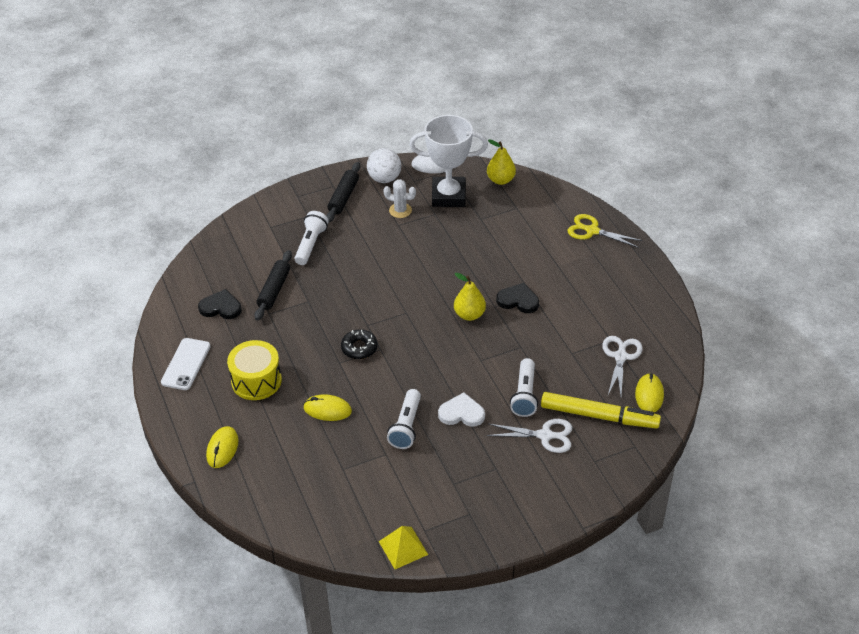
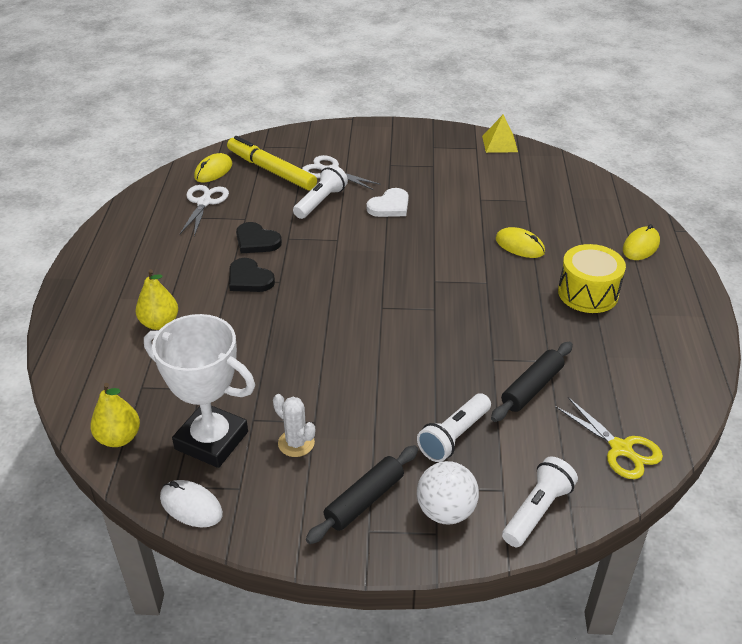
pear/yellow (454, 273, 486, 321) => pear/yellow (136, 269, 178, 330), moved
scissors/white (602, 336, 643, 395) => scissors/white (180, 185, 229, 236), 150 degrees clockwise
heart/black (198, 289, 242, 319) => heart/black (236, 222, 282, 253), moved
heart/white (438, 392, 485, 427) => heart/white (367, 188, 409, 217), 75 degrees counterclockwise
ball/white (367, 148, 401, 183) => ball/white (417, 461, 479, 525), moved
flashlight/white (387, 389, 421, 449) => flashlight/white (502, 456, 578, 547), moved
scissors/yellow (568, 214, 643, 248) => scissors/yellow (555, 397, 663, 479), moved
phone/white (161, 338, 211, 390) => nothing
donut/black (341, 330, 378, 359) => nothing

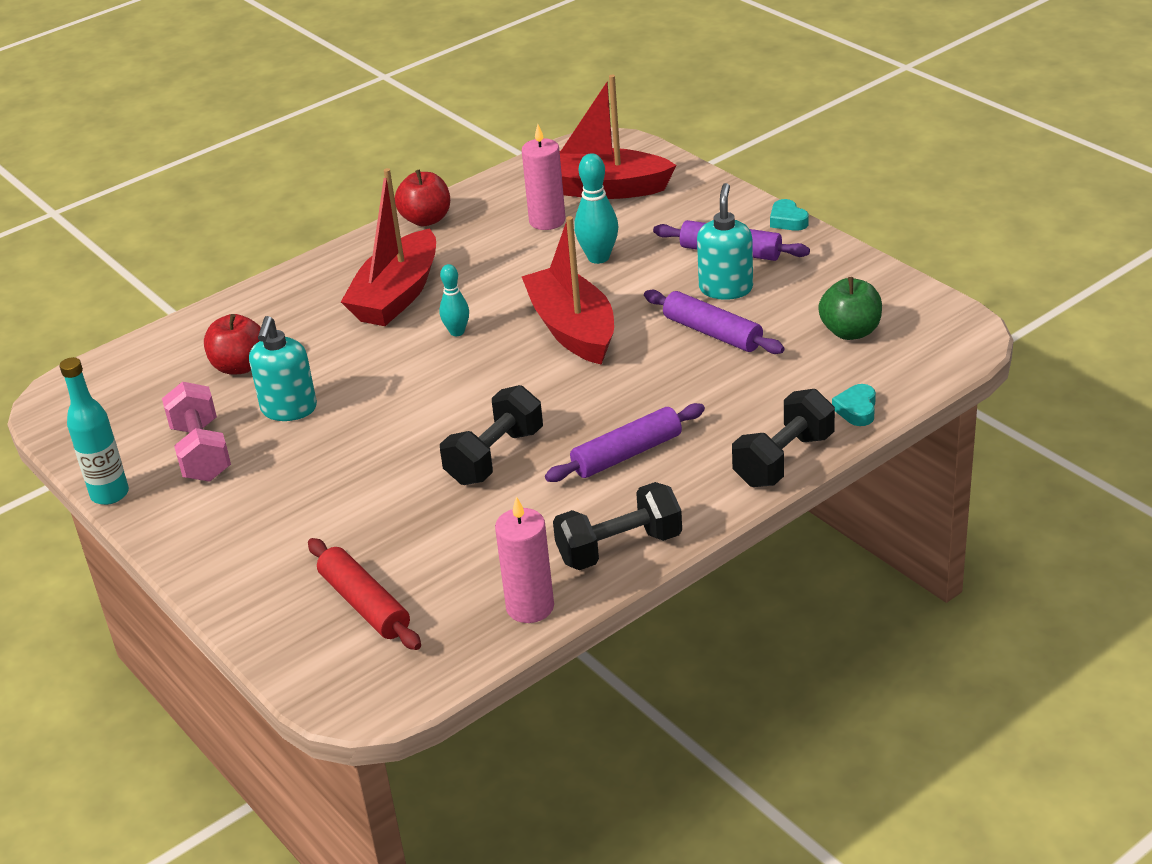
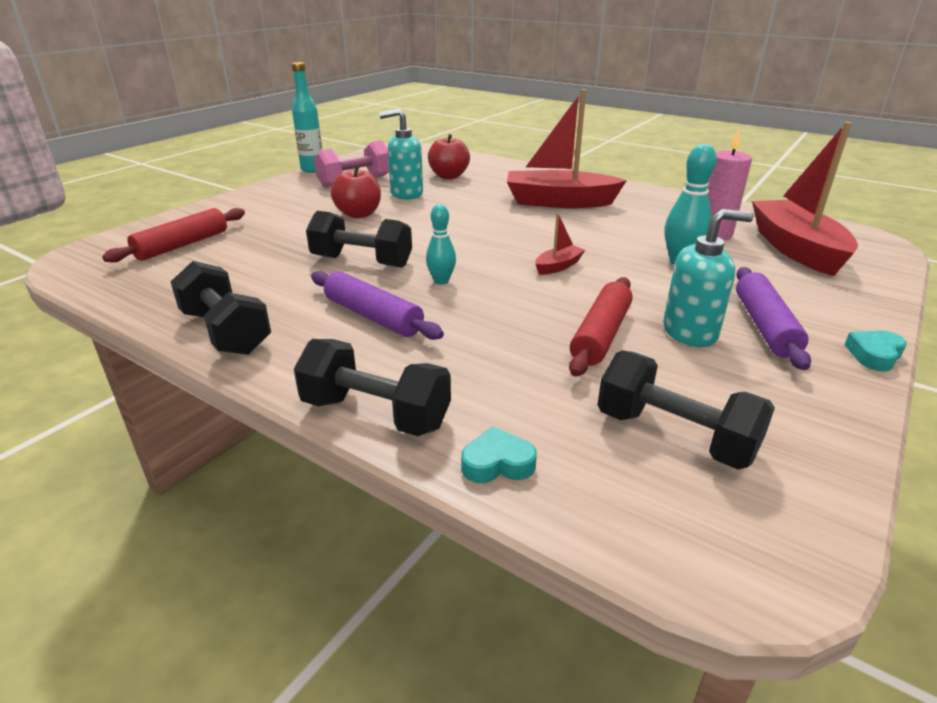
apple/red (395, 169, 450, 226) => apple/red (331, 165, 381, 218), moved
bowling pin/turquoise (439, 264, 469, 336) => bowling pin/turquoise (426, 204, 456, 285), moved
boat/red (522, 216, 614, 365) => boat/red (535, 213, 585, 275), x0.43
rolling pin/purple (644, 290, 785, 354) => rolling pin/red (569, 277, 633, 376)
apple/green (818, 277, 882, 340) => dumbbell/black (597, 350, 775, 469)
candle/pink (495, 496, 554, 623) => nothing

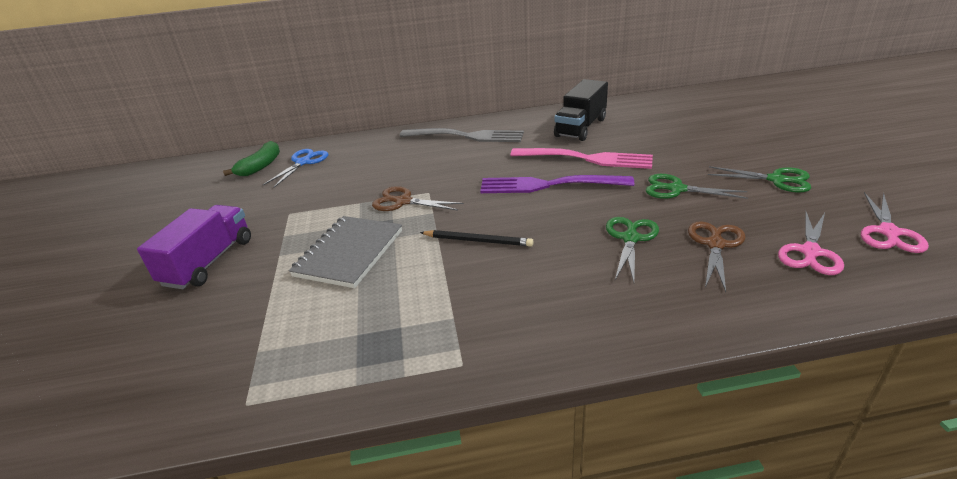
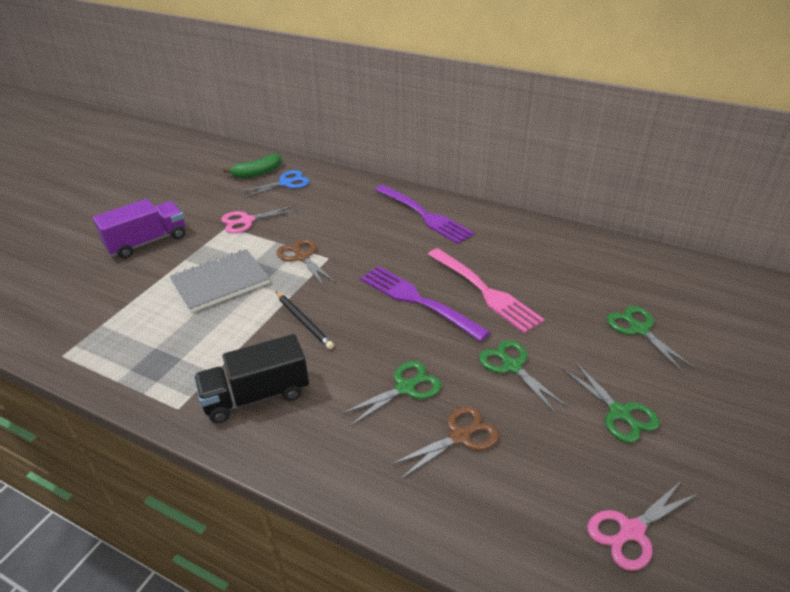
truck/black (554, 79, 608, 141) => truck/black (194, 334, 309, 423), moved
scissors/pink (778, 211, 844, 275) => scissors/pink (221, 205, 299, 233), moved
fork/grey (400, 128, 524, 142) => fork/purple (375, 185, 474, 244)
nothing => scissors/green (607, 306, 696, 374)

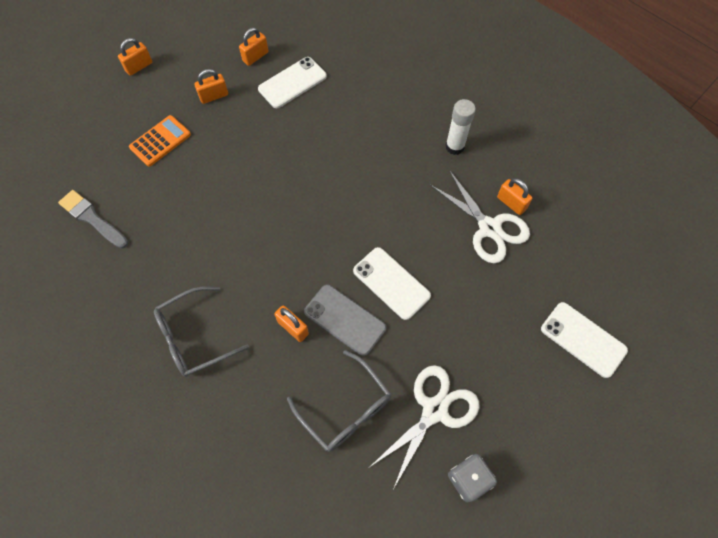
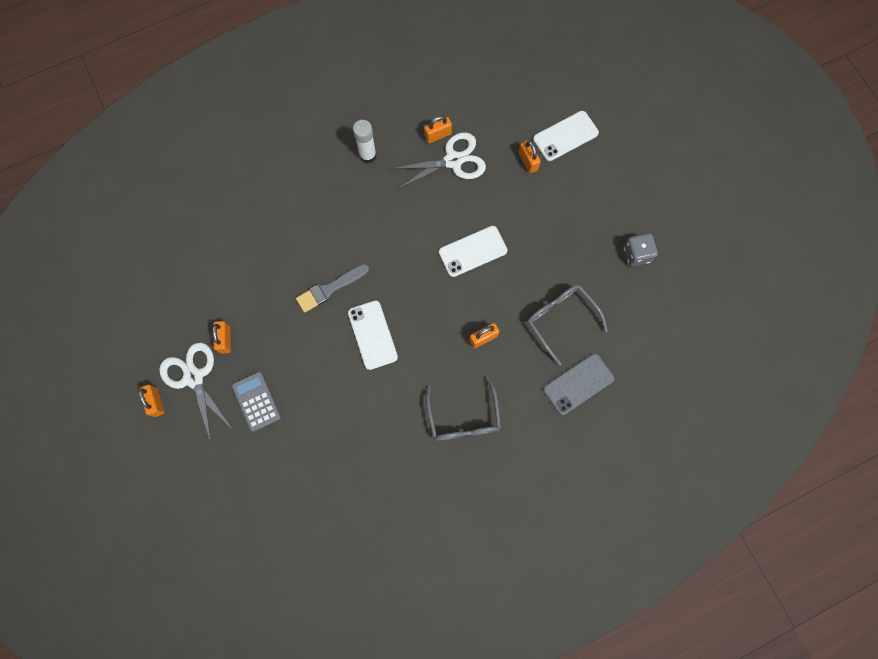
scissors/white (370, 365, 479, 489) => scissors/white (159, 342, 234, 443), moved
calculator/orange (129, 115, 191, 166) => calculator/grey (232, 372, 281, 432)
brush/grey (58, 190, 128, 249) => brush/grey (296, 264, 369, 313), moved
phone/white (258, 57, 327, 108) => phone/white (348, 300, 398, 370), moved
padlock/orange (239, 28, 268, 66) => padlock/orange (518, 140, 541, 173), moved
glasses/grey (287, 350, 391, 452) => glasses/grey (527, 284, 608, 366), 105 degrees counterclockwise
phone/grey (304, 284, 386, 356) => phone/grey (543, 354, 614, 415), moved

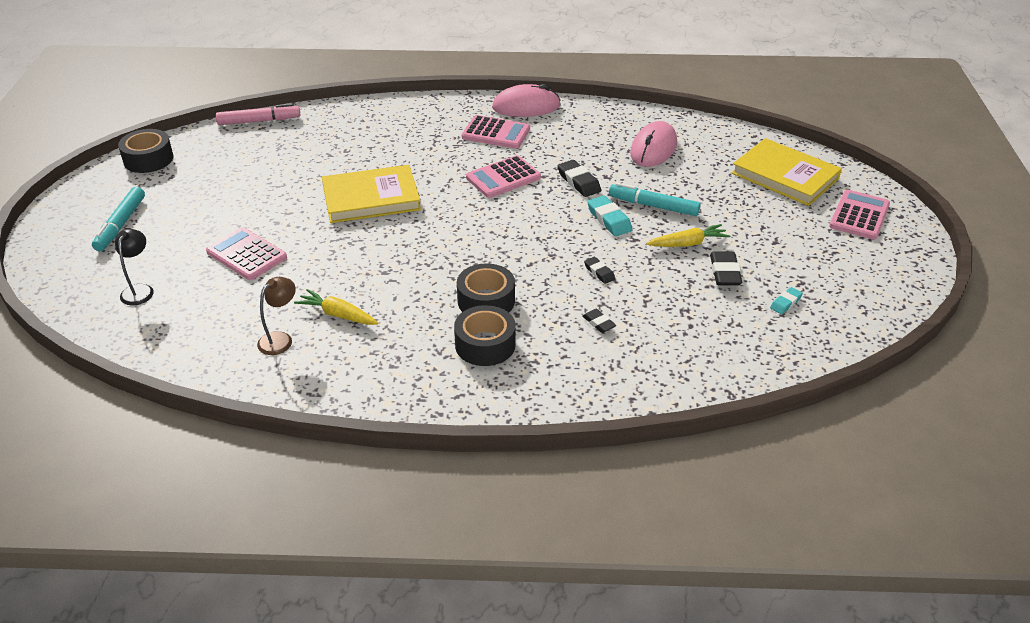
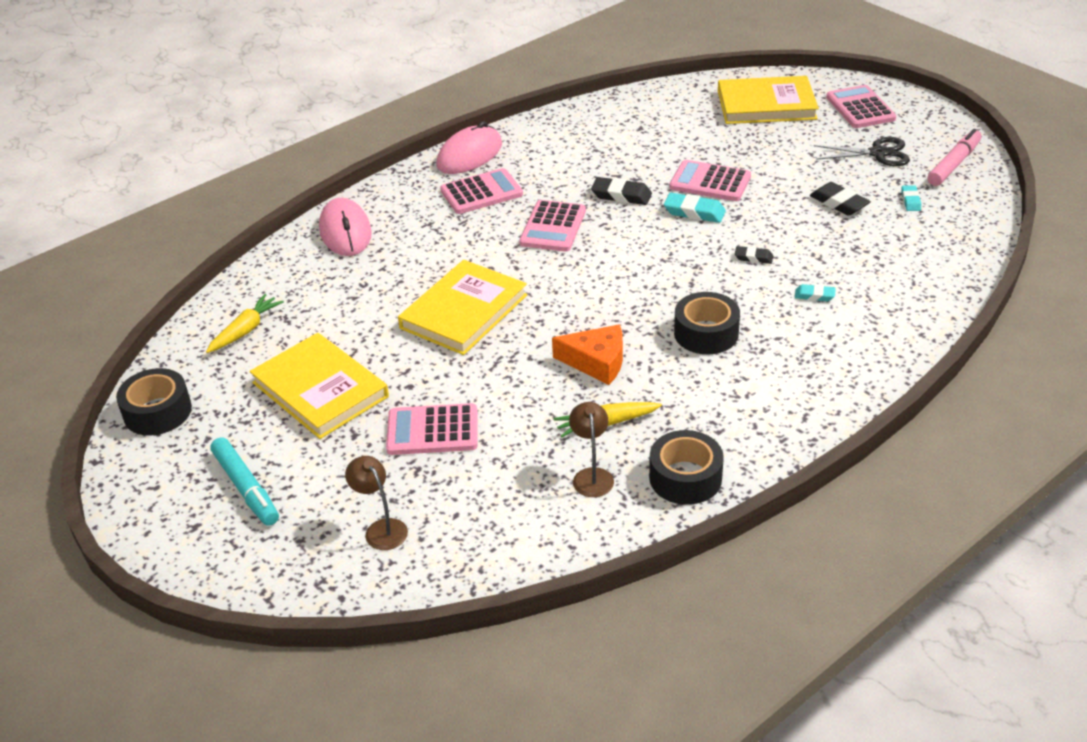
carrot/yellow (646, 224, 730, 247) => carrot/yellow (206, 294, 284, 353), moved
nothing => book/yellow (250, 333, 389, 439)
mouse/pink (630, 121, 677, 167) => mouse/pink (319, 198, 372, 256), moved
lamp/black (115, 229, 154, 305) => lamp/brown (345, 456, 408, 550)
nothing => cheese/orange (552, 324, 623, 385)
tape/black (454, 305, 516, 366) => tape/black (649, 430, 724, 505), moved
marker/turquoise (609, 183, 701, 216) => calculator/pink (669, 160, 751, 201)
eraser/black (582, 309, 616, 333) => eraser/turquoise (795, 284, 836, 301)
nothing => scissors/black (814, 137, 910, 166)
marker/pink (216, 104, 300, 125) => marker/pink (927, 129, 981, 186), moved

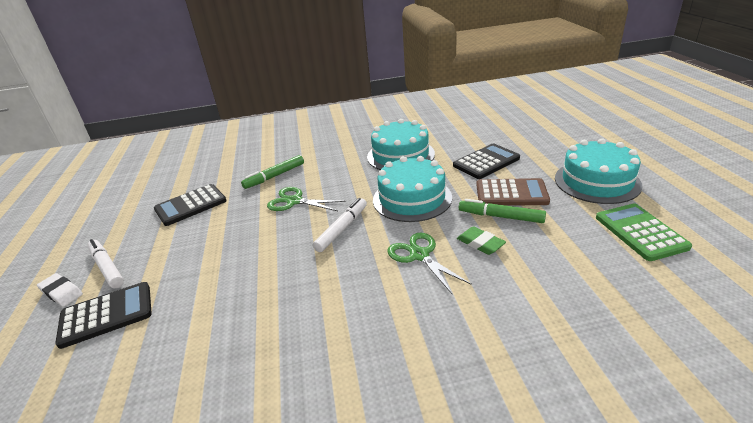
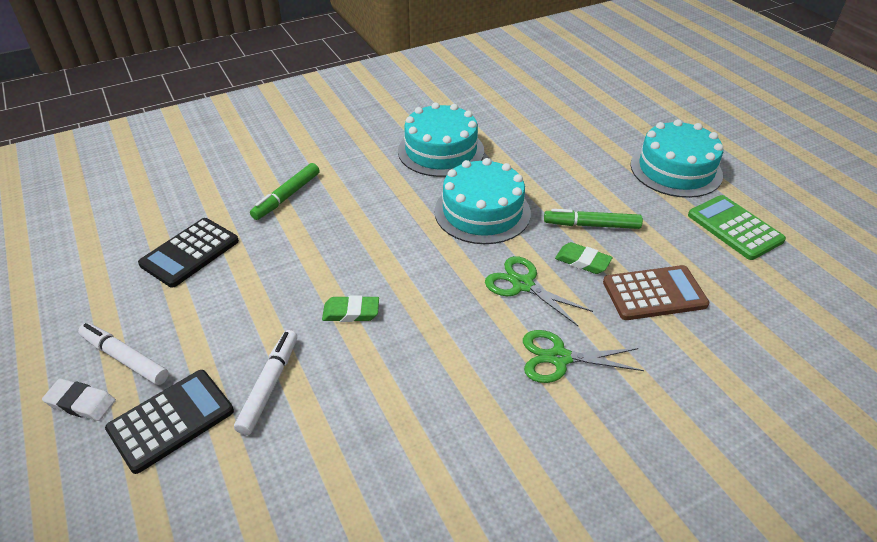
marker/white (313, 198, 367, 252) => marker/white (234, 330, 297, 435), moved
nothing => eraser/green (322, 295, 379, 322)
scissors/green (267, 187, 345, 211) => scissors/green (523, 330, 644, 383), moved
calculator/brown (476, 178, 550, 206) => calculator/brown (603, 265, 709, 320), moved
calculator/black (453, 144, 520, 179) => nothing

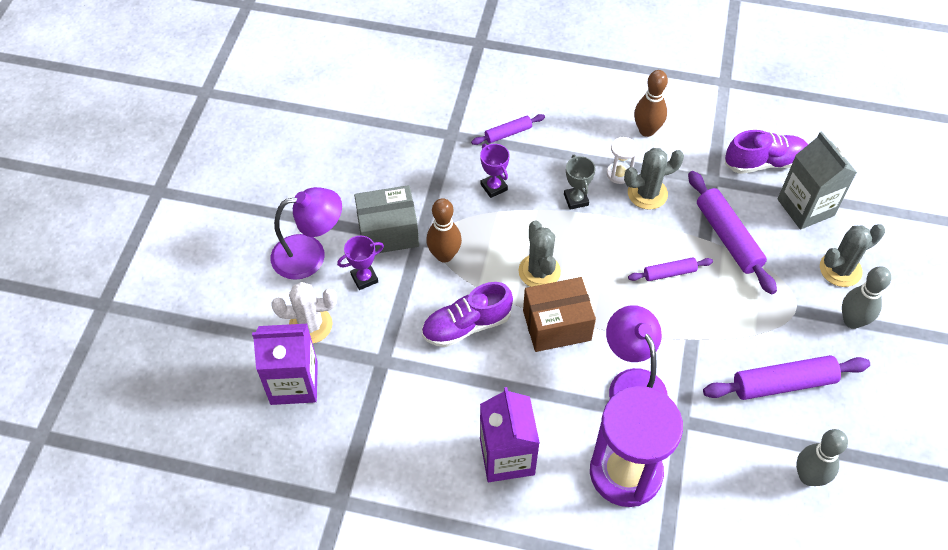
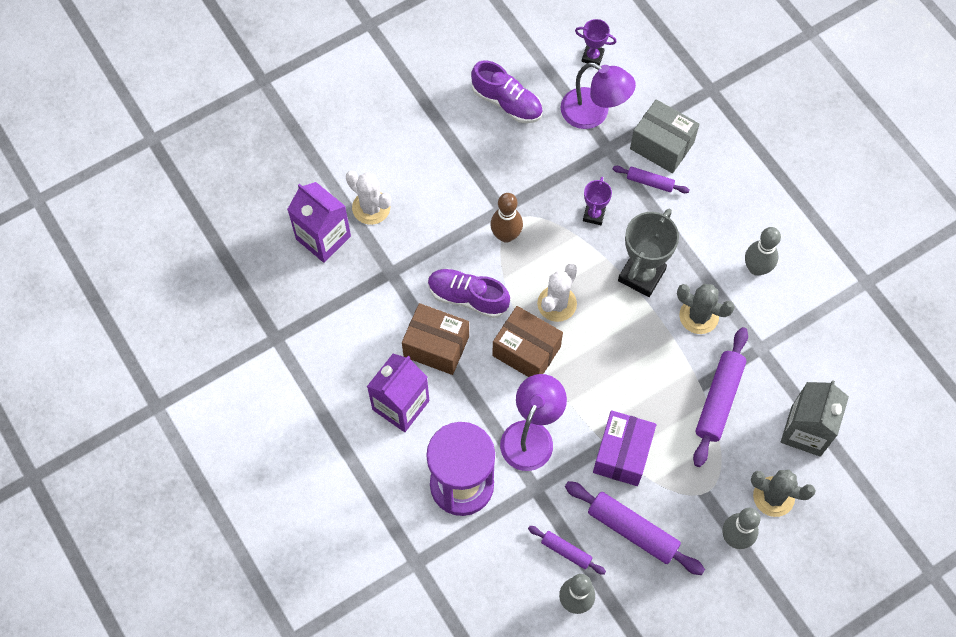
nothing => box/brown (402, 303, 469, 375)
shoe/purple (725, 130, 808, 174) => shoe/purple (471, 61, 543, 123), moved
rolling pin/purple (628, 257, 713, 281) => rolling pin/purple (528, 526, 606, 575), moved
cactus/grey (518, 221, 561, 287) => cactus/white (537, 264, 577, 322)
lamp/purple (271, 187, 342, 280) => lamp/purple (560, 62, 636, 129), moved
trophy/purple (337, 236, 384, 290) => trophy/purple (575, 19, 617, 66), moved
nothing => box/purple (593, 410, 656, 486)
trophy/grey (564, 155, 595, 210) => trophy/grey (618, 208, 679, 297), x1.83
box/grey (354, 185, 419, 253) => box/grey (630, 99, 700, 173), moved
bowling pin/brown (634, 70, 668, 137) => bowling pin/grey (745, 227, 781, 276)
hourglass/white (607, 137, 638, 184) => nothing

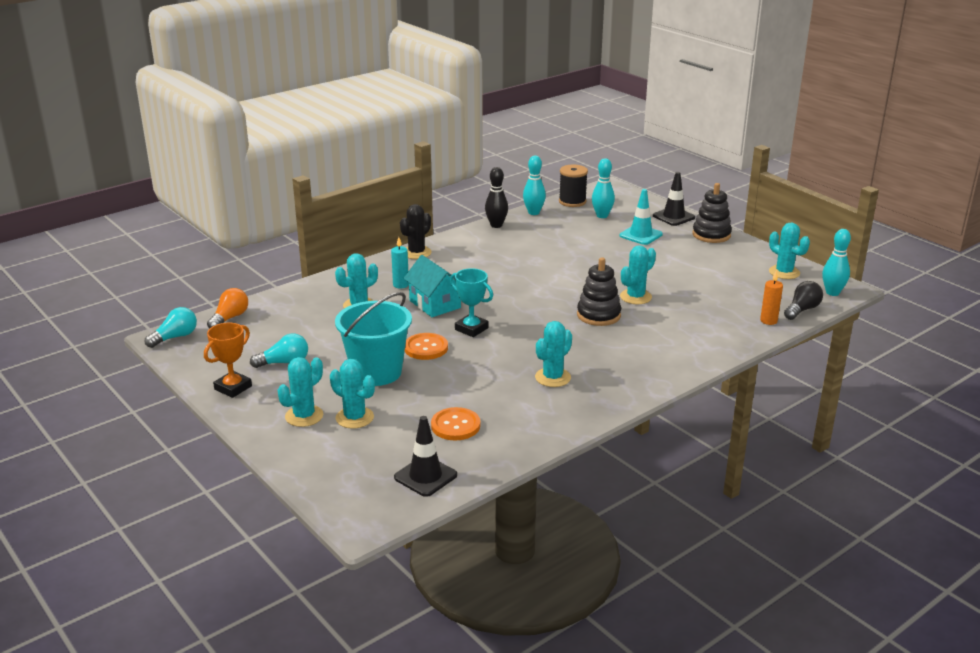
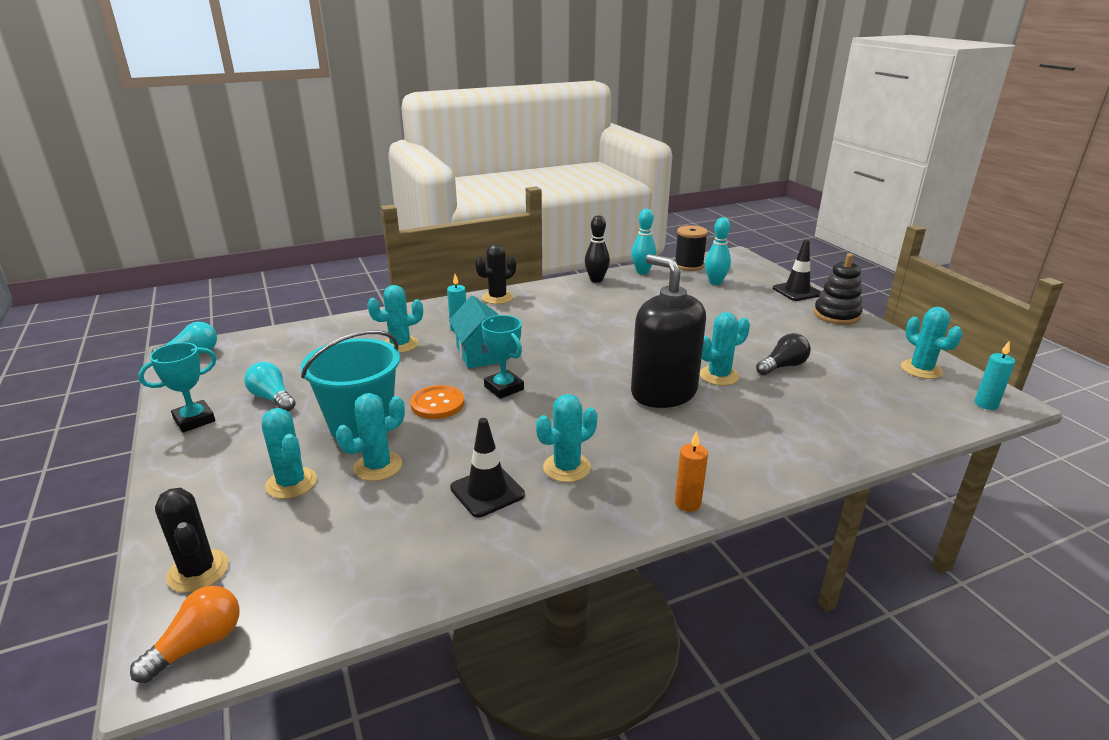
light bulb/orange (207, 288, 248, 329) => light bulb/orange (130, 586, 240, 683), moved
trophy/orange (204, 323, 252, 398) => trophy/turquoise (138, 342, 216, 432)
nothing => cactus/black (155, 488, 229, 593)
light bulb/turquoise (250, 333, 308, 368) => light bulb/turquoise (244, 362, 296, 411), 135 degrees counterclockwise
cactus/turquoise (278, 357, 323, 427) => cactus/turquoise (336, 393, 405, 481), moved
traffic cone/black (394, 416, 457, 497) => traffic cone/black (450, 418, 525, 517), moved
stacking toy/black (577, 257, 621, 326) => soap dispenser/black (631, 254, 706, 408)
candle/orange (760, 271, 783, 325) => candle/orange (675, 431, 708, 512), moved
light bulb/black (784, 281, 823, 320) => light bulb/black (756, 333, 811, 375), moved
bowling pin/turquoise (822, 229, 851, 296) => candle/turquoise (974, 341, 1015, 410)
button/orange (431, 407, 480, 440) => nothing
traffic cone/turquoise (620, 189, 663, 245) => nothing

